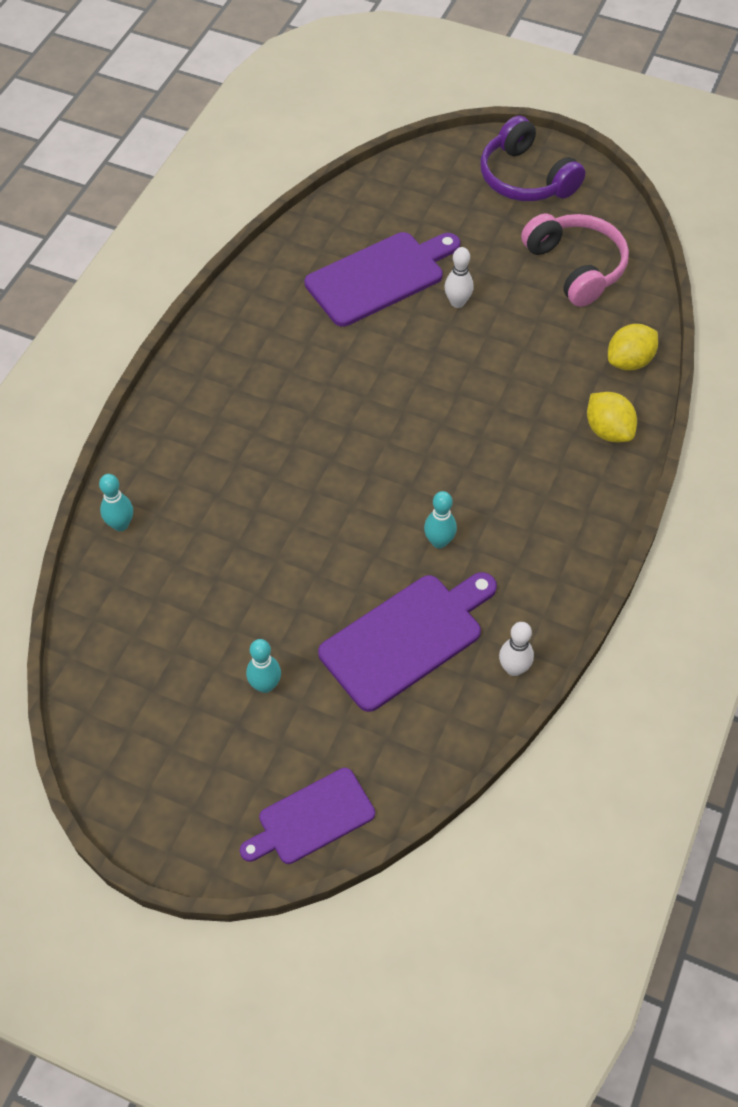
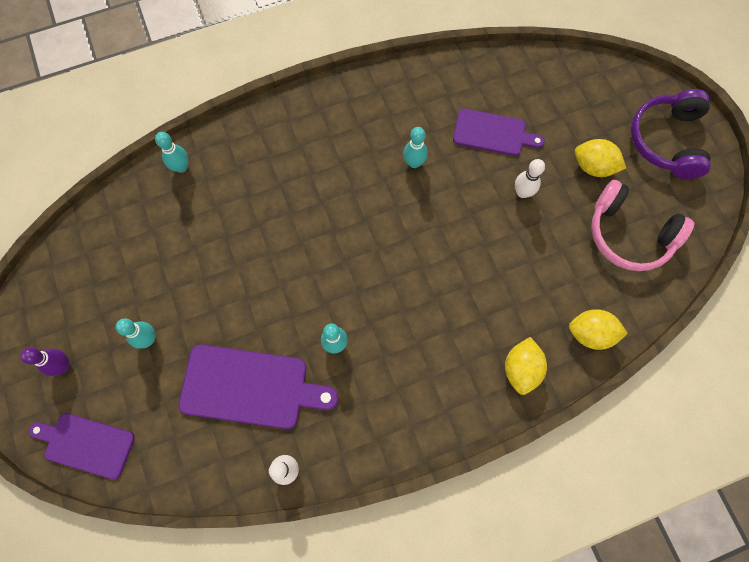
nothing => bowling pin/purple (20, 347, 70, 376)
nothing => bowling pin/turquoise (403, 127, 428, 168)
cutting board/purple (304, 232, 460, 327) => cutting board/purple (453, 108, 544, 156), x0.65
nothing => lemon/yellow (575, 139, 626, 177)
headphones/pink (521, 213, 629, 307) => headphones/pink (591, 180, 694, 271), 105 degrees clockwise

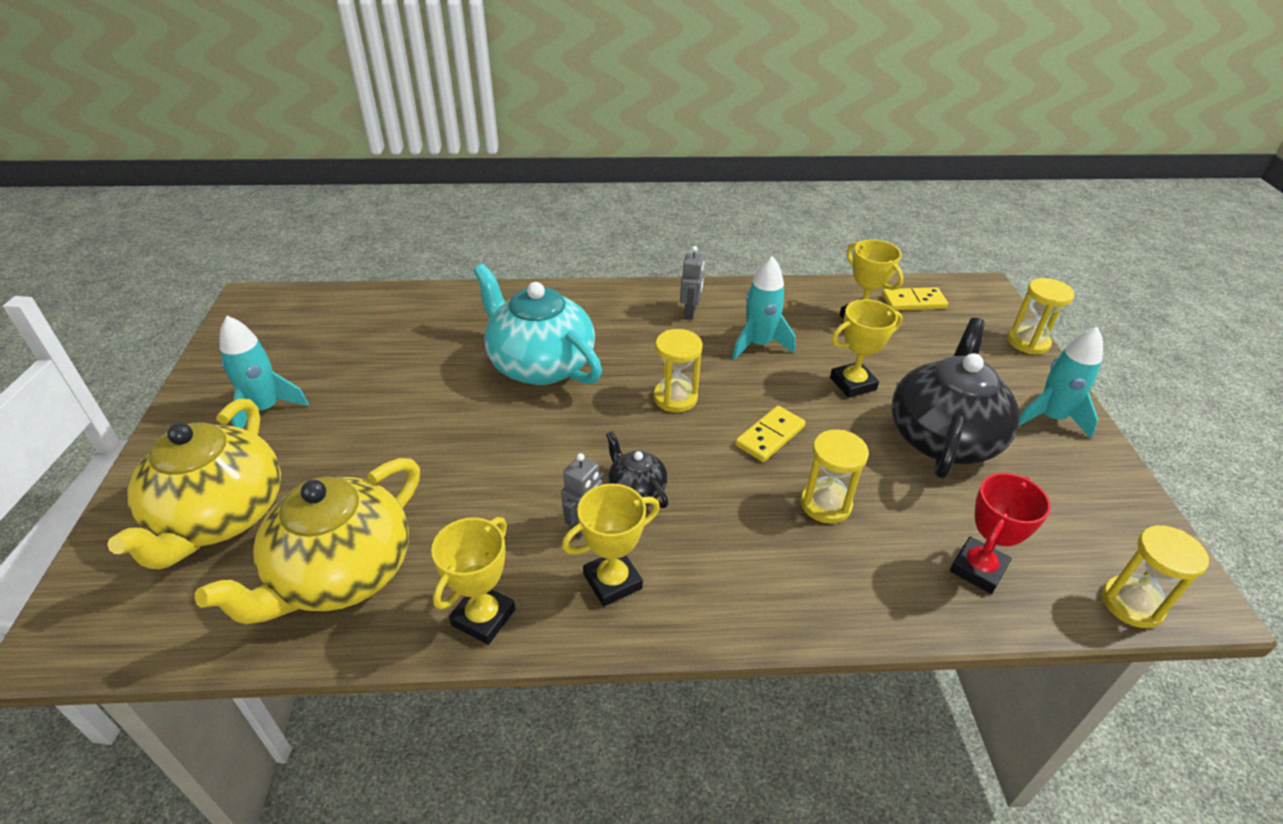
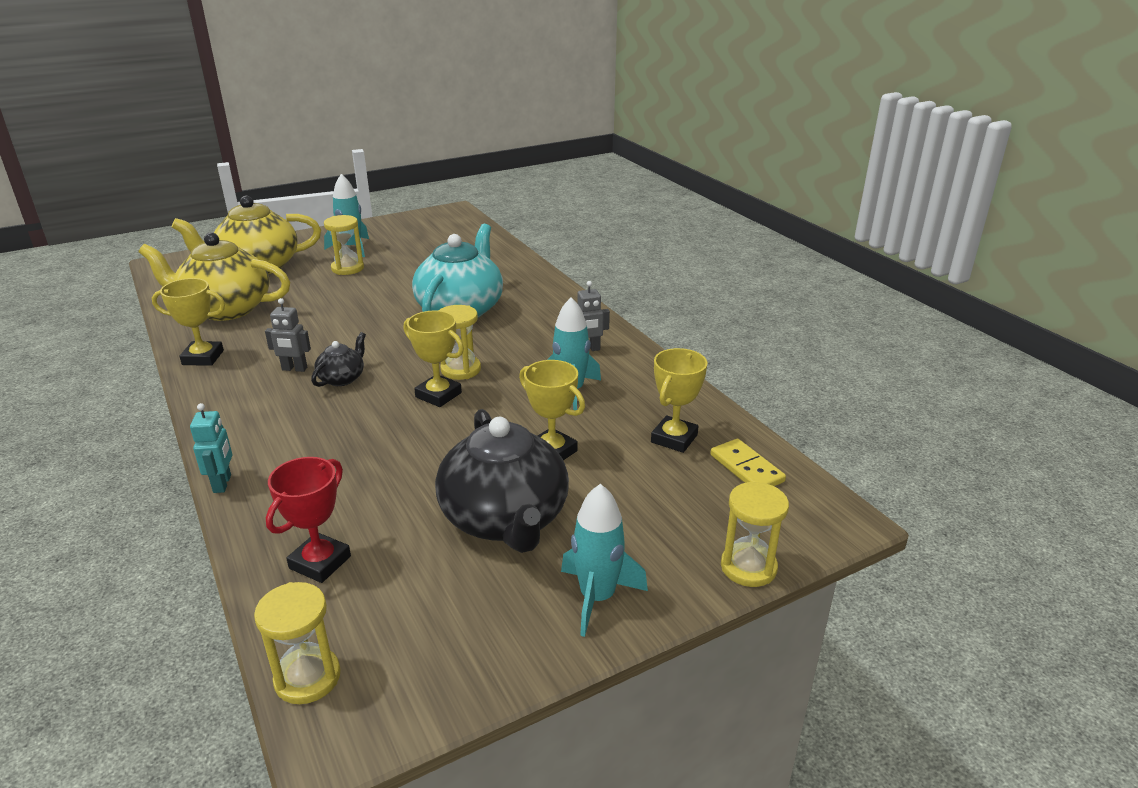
nothing => robot/turquoise (190, 403, 232, 493)
trophy/red (950, 473, 1051, 594) => trophy/red (266, 457, 351, 583), 75 degrees counterclockwise
hourglass/yellow (801, 429, 869, 524) => hourglass/yellow (324, 215, 364, 275), moved
trophy/yellow (562, 483, 660, 606) => trophy/yellow (404, 310, 464, 407), moved
teapot/black (891, 318, 1020, 478) => teapot/black (435, 409, 569, 553), 75 degrees clockwise
domino/yellow (735, 406, 806, 462) => nothing

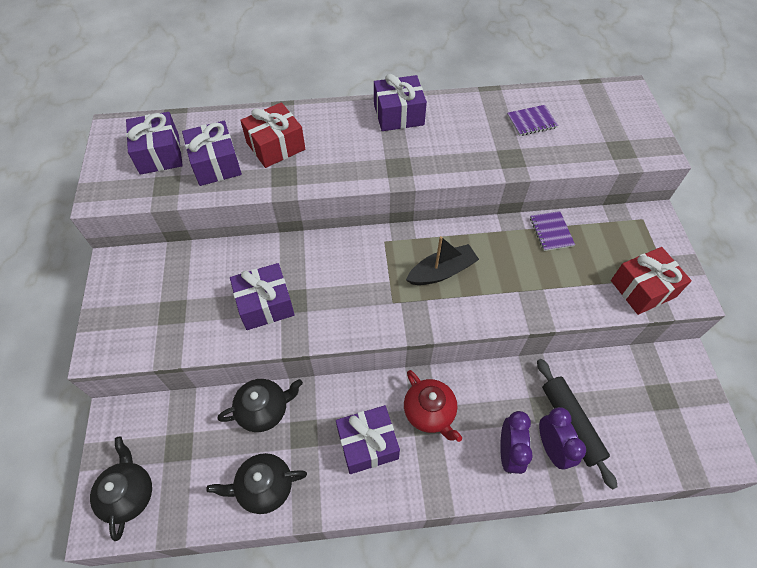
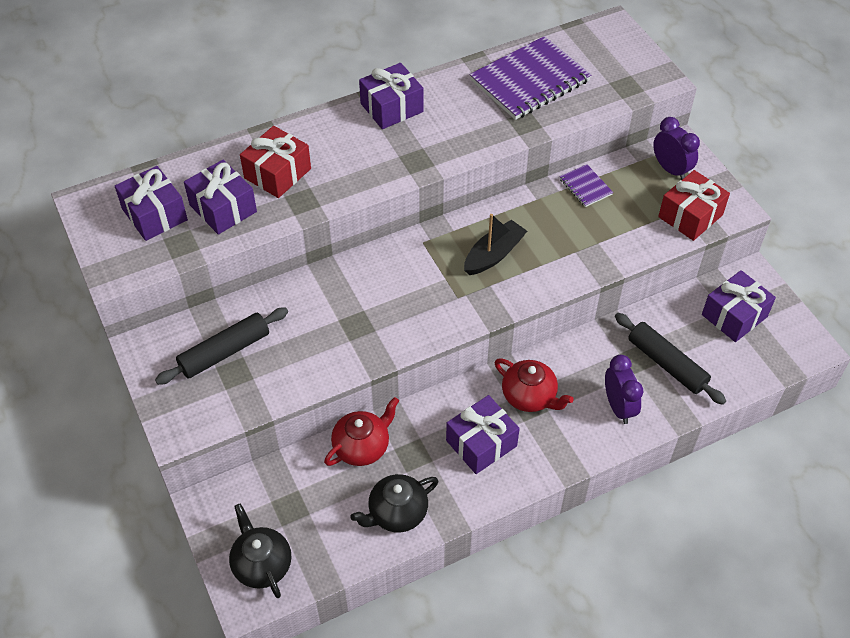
nothing => rolling pin/black (155, 307, 288, 385)
teapot/black (218, 379, 303, 432) => teapot/red (324, 397, 399, 466)
notebook/purple (507, 105, 558, 136) => notebook/purple (470, 36, 592, 120), x2.19
clock/purple (539, 407, 586, 470) => clock/purple (653, 117, 700, 180), moved
gift/purple (230, 263, 295, 330) => gift/purple (702, 270, 776, 342), moved

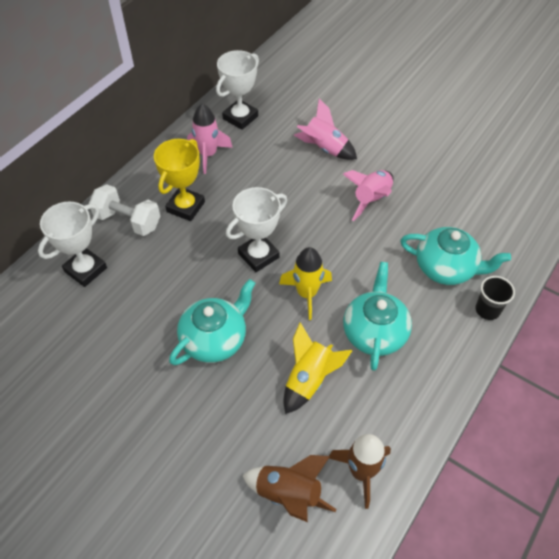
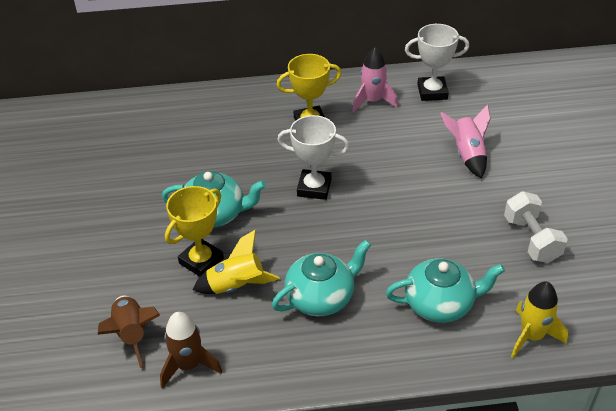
nothing => trophy/yellow (165, 186, 224, 277)
teapot/turquoise (400, 227, 511, 285) => teapot/turquoise (386, 259, 505, 323), 75 degrees counterclockwise
dumbbell/white (89, 185, 160, 236) => dumbbell/white (504, 191, 568, 263), moved
rocket/yellow (279, 247, 332, 320) => rocket/yellow (511, 281, 568, 358), moved
trophy/white (38, 202, 107, 287) => nothing
rocket/pink (343, 170, 394, 221) => nothing
cup/black (475, 276, 515, 320) => nothing

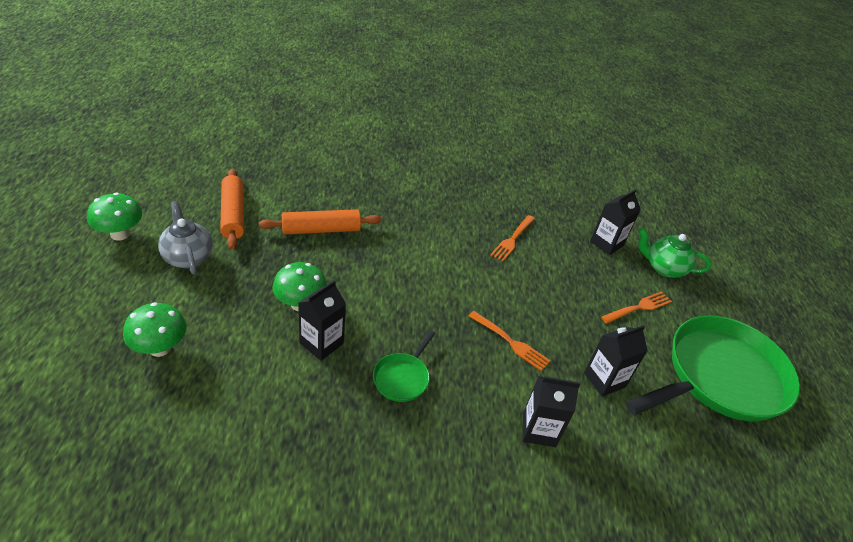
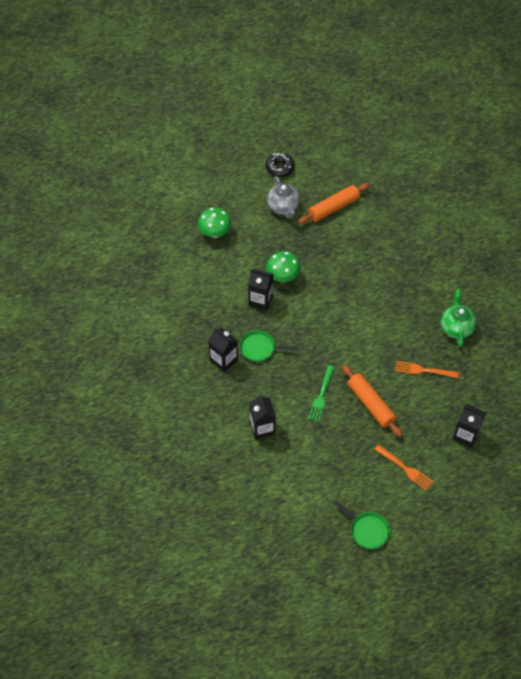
carton/black (584, 325, 648, 396) => carton/black (208, 328, 238, 372), moved
mushroom/green (87, 192, 142, 241) => donut/black (266, 153, 295, 177)
teapot/grey (158, 201, 213, 274) => teapot/grey (267, 176, 300, 219), 120 degrees clockwise
fork/orange (469, 311, 550, 371) => fork/green (308, 365, 335, 422)
pan/green (625, 315, 800, 422) => pan/green (334, 501, 390, 549), x0.42
rolling pin/orange (259, 209, 382, 235) => rolling pin/orange (342, 365, 402, 437), moved
teapot/green (638, 228, 712, 278) => teapot/green (441, 289, 477, 347), moved

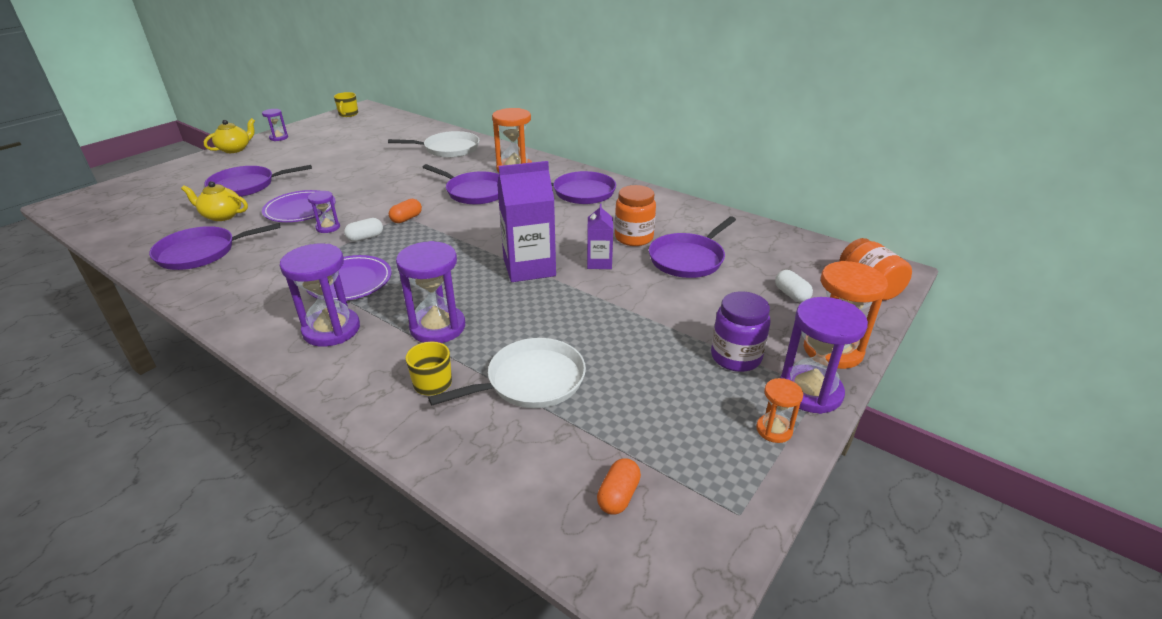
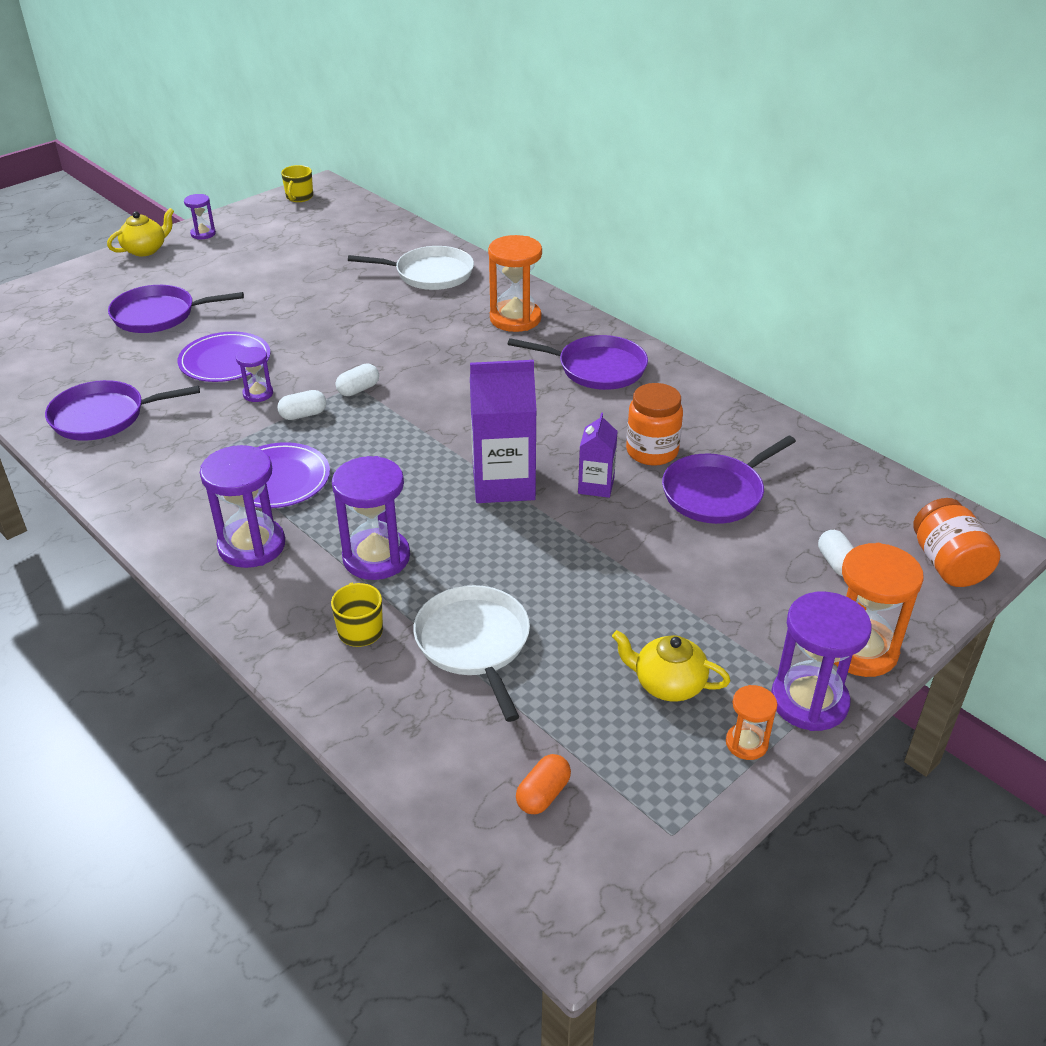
capsule/orange (389, 199, 422, 223) => capsule/white (336, 363, 379, 396)
pan/white (428, 338, 586, 408) => pan/white (413, 585, 530, 722), 90 degrees counterclockwise
teapot/yellow (181, 181, 248, 221) => teapot/yellow (612, 630, 730, 702), moved
pan/purple (422, 164, 499, 205) => nothing
jar/purple (711, 291, 770, 372) => nothing

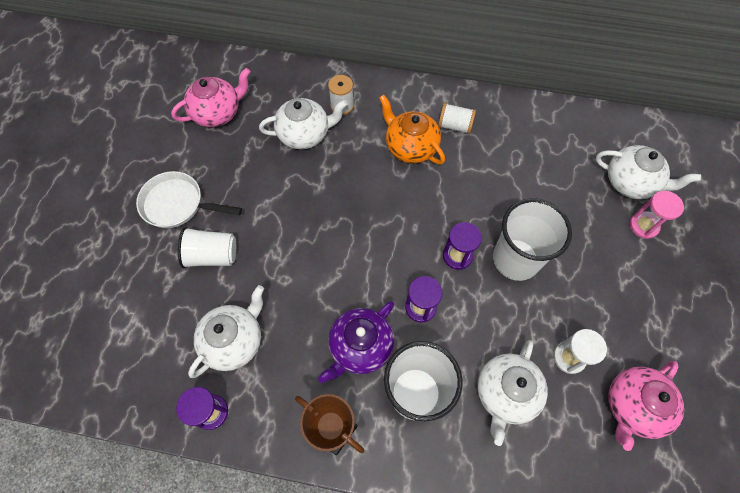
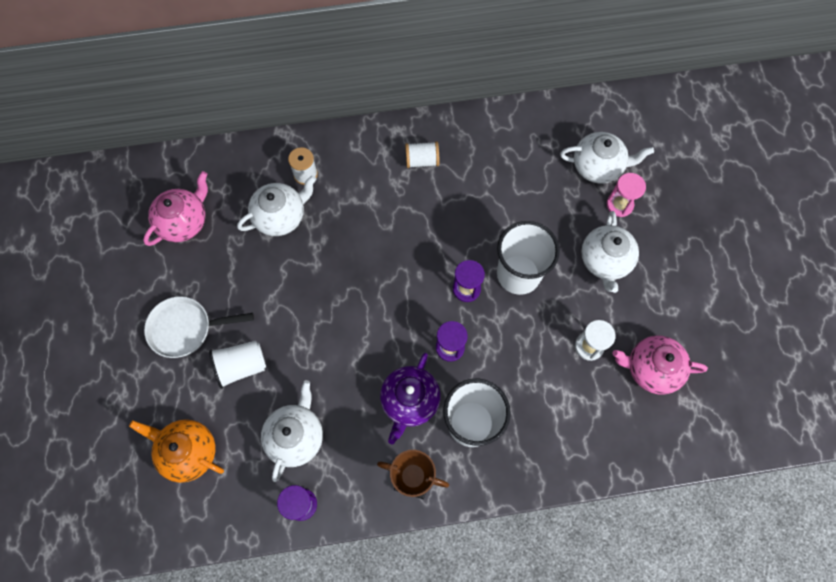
teapot/orange (379, 95, 445, 164) => teapot/orange (129, 419, 224, 483), moved
teapot/white (477, 340, 548, 446) => teapot/white (581, 211, 639, 293), moved
teapot/pink (608, 361, 684, 451) => teapot/pink (612, 336, 708, 395), 75 degrees clockwise

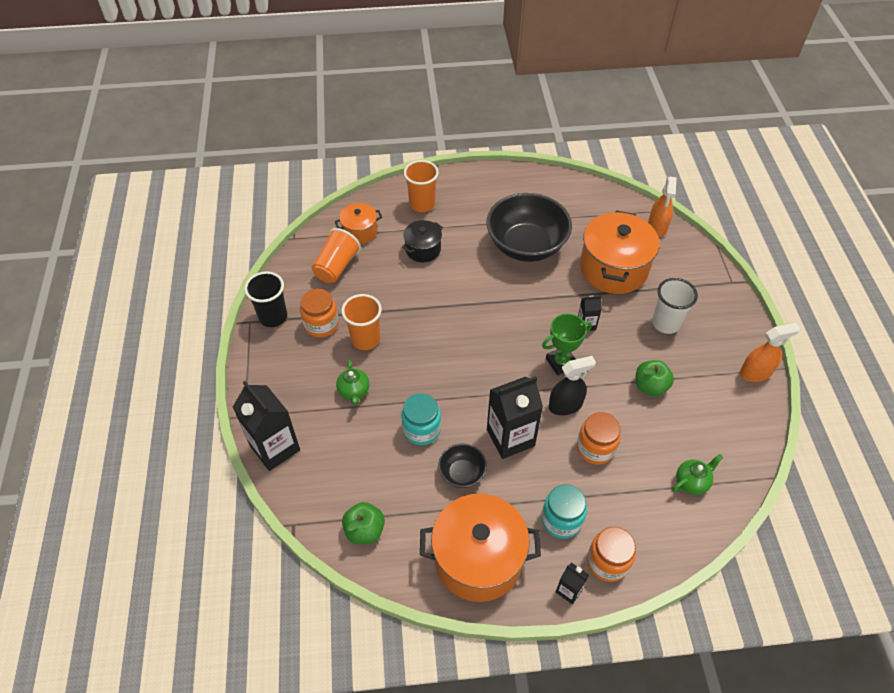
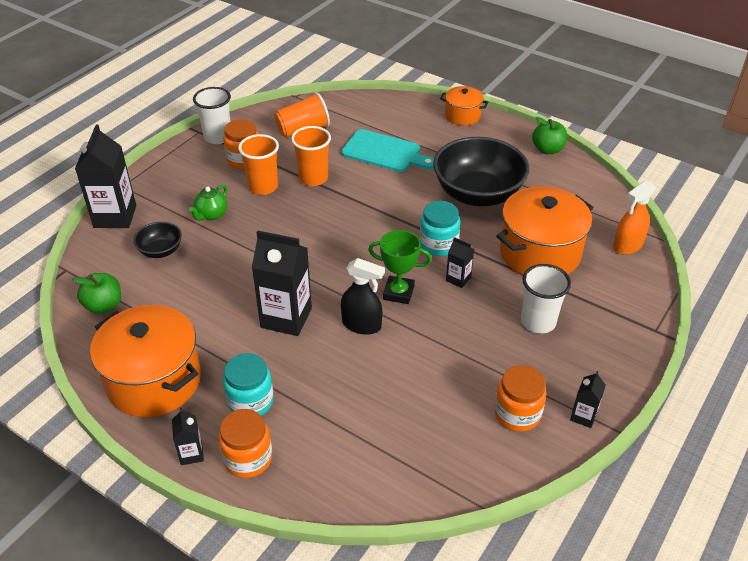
bowl/black (438, 444, 487, 488) => bowl/black (133, 222, 182, 258), moved
cup/black (244, 272, 287, 327) => cup/white (193, 87, 231, 144)
cup/orange (404, 160, 439, 212) => cup/orange (291, 126, 331, 186), moved
pot/black (402, 220, 443, 262) => cutting board/turquoise (341, 129, 434, 172)
jar/turquoise (401, 393, 441, 445) => jar/turquoise (420, 201, 460, 256), moved
pot/orange (335, 203, 382, 244) => pot/orange (440, 86, 488, 126), moved
jar/orange (577, 412, 621, 465) => jar/orange (494, 365, 546, 432), moved
apple/green (635, 360, 674, 397) => apple/green (532, 117, 567, 154), moved
spray bottle/orange (740, 323, 800, 382) => carton/black (570, 371, 606, 428)
teapot/green (672, 454, 723, 495) => nothing

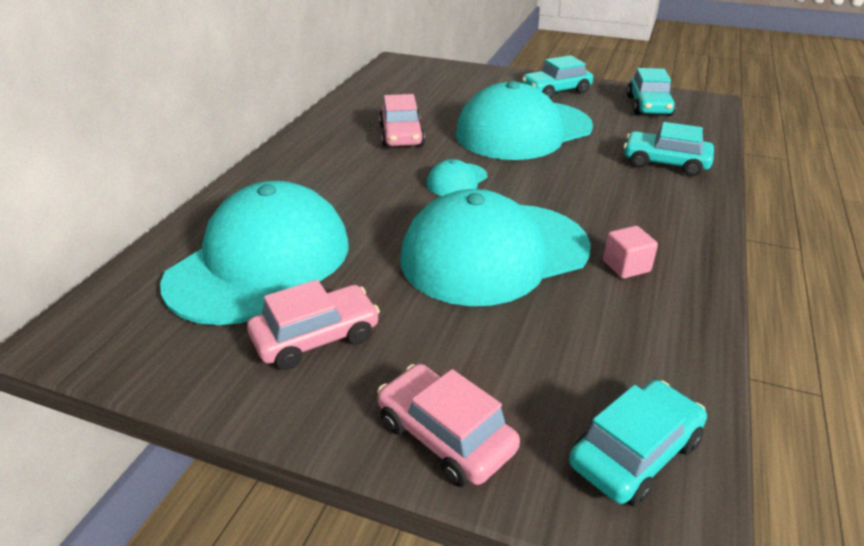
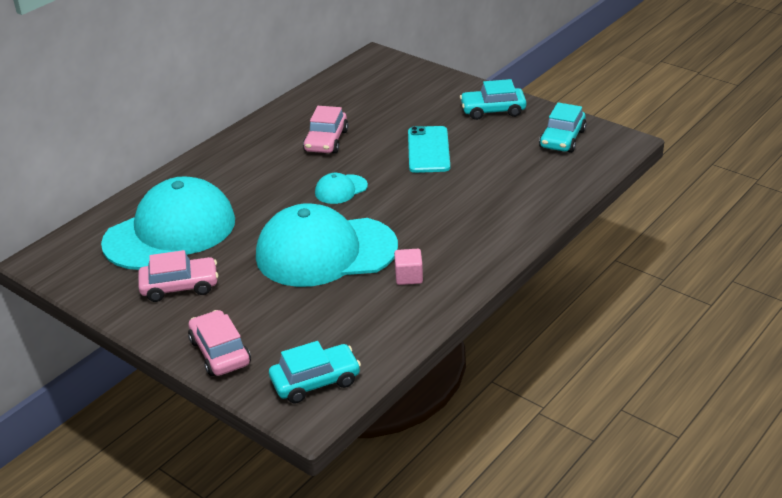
cap/turquoise (456, 81, 593, 160) => phone/turquoise (408, 126, 450, 173)
car/turquoise (624, 122, 714, 176) => nothing

